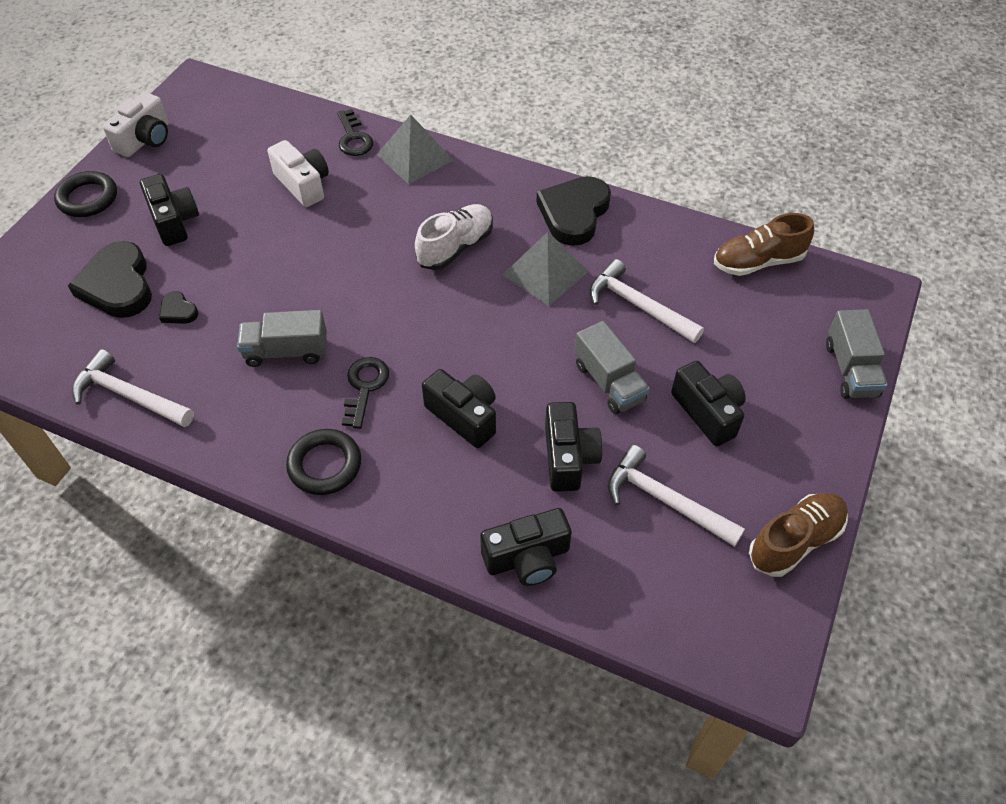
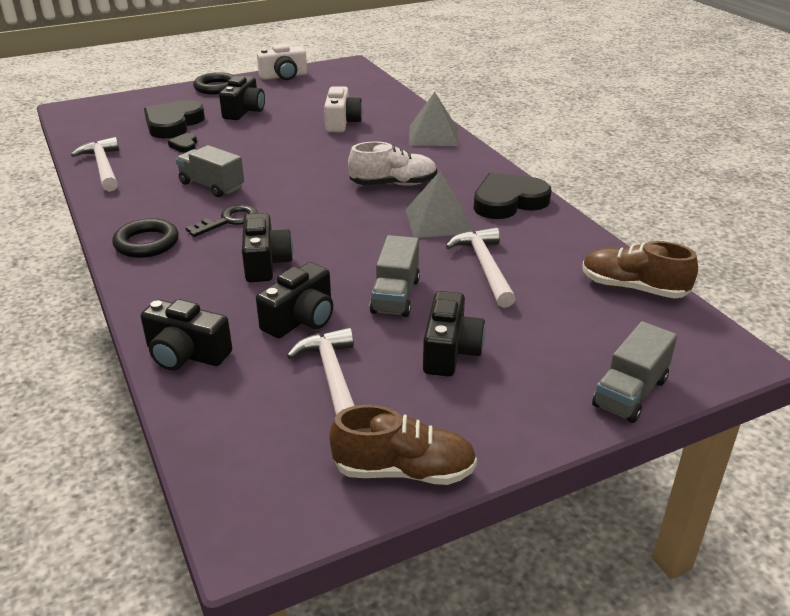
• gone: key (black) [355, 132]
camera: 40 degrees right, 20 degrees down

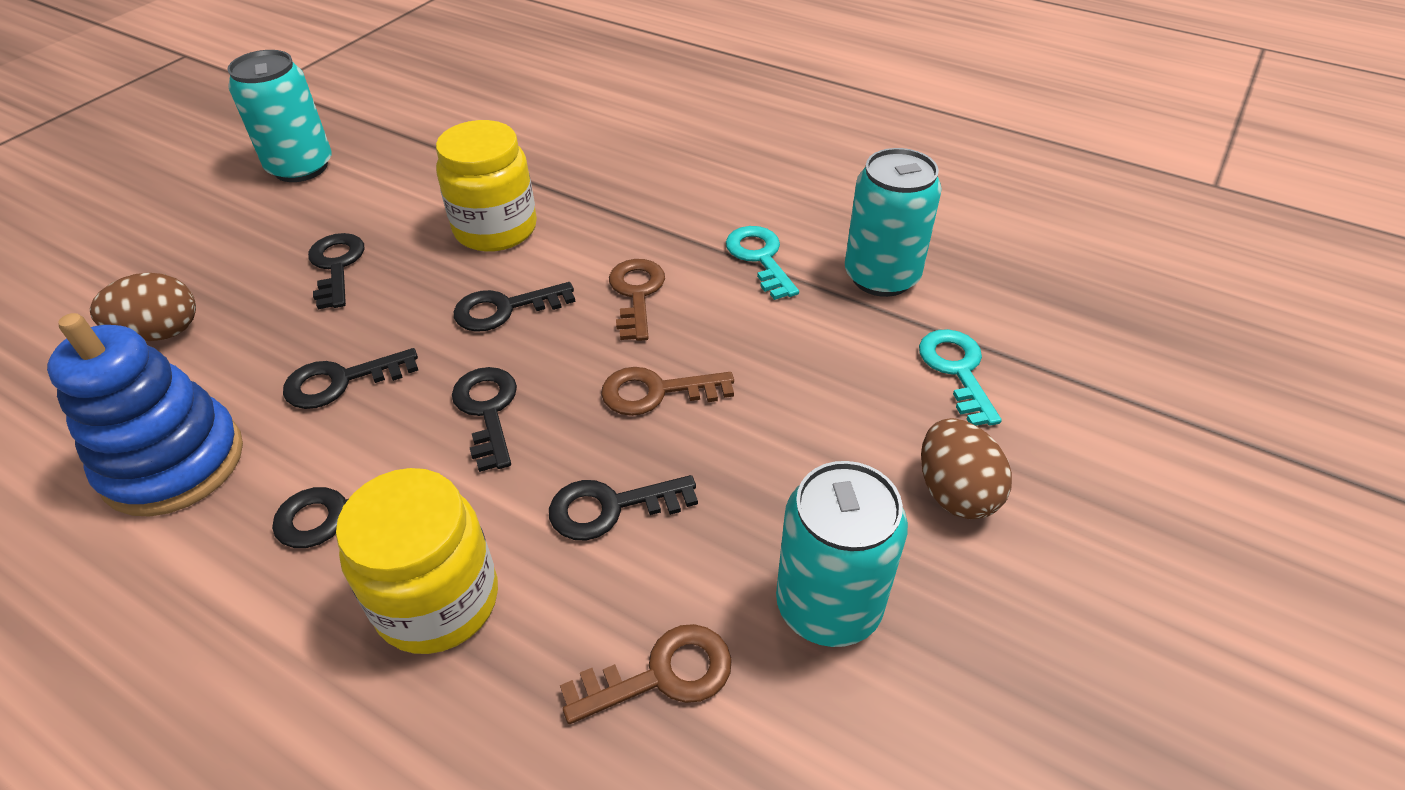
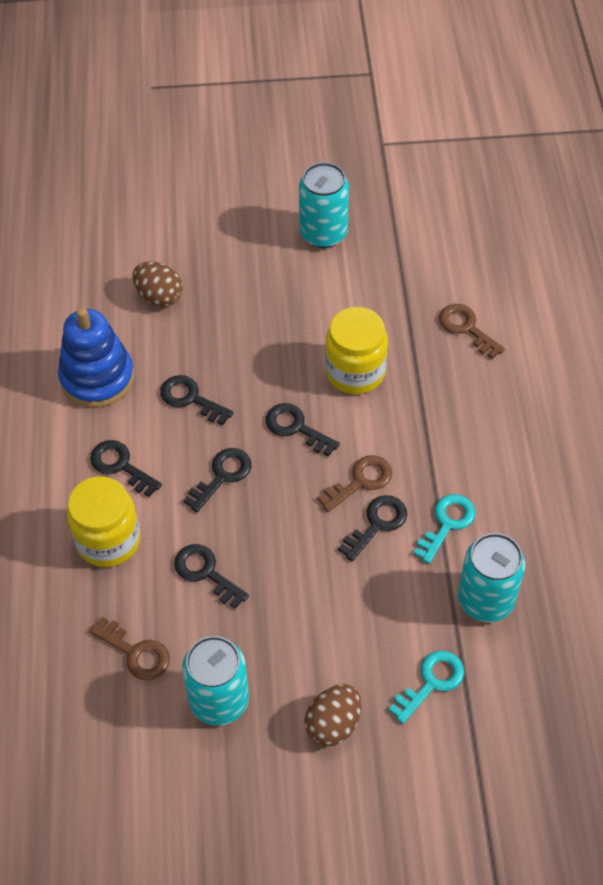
• shifted: key (black) [336, 271] to [372, 528]
• shifted: key (brown) [667, 391] to [472, 331]
camera: 55 degrees right, 10 degrees up

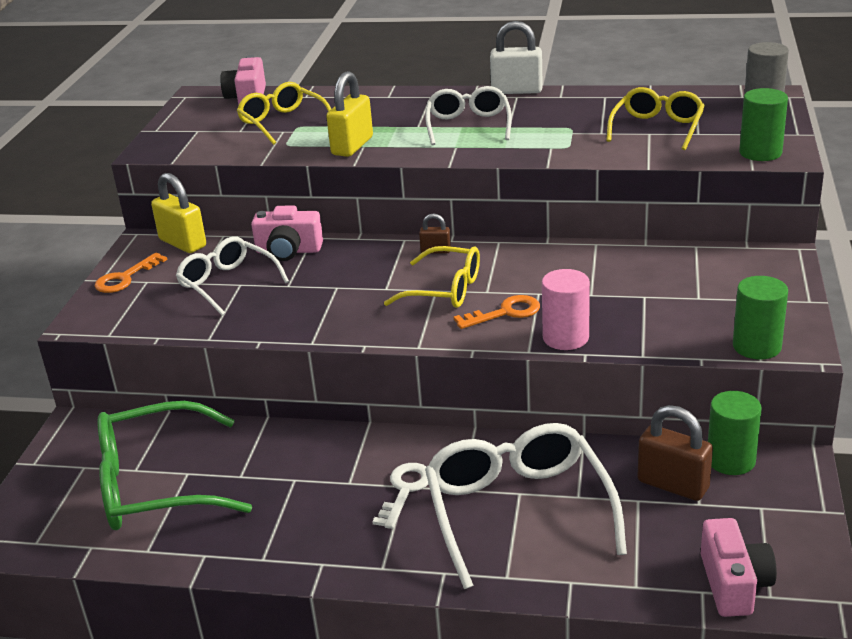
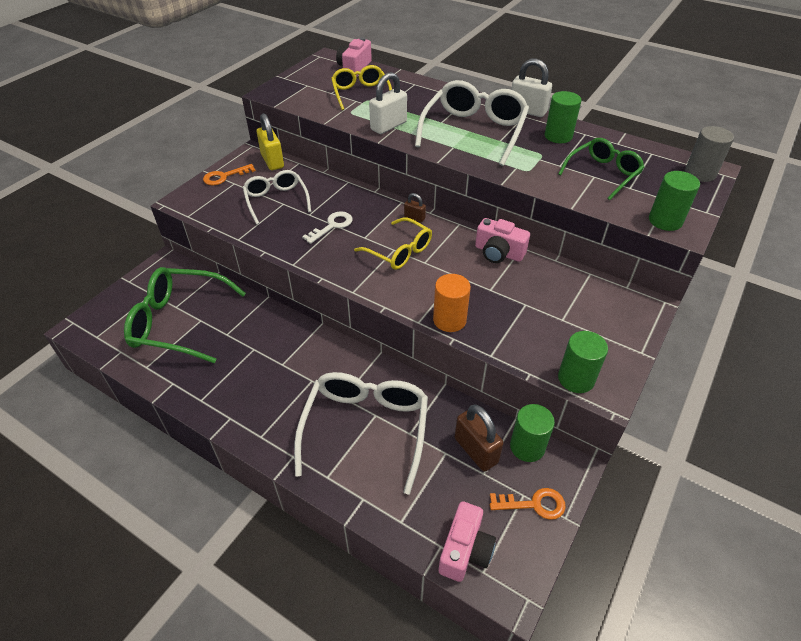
• repainted: padlock (yellow) [349, 114] to padlock (white) [388, 103]
• scaled: glasses (white) [468, 115] = [472, 123] x1.61
• repainted: glasses (yellow) [655, 118] to glasses (green) [601, 169]
• shifted: camera (pink) [287, 233] to [502, 240]
• repainted: cylinder (pink) [566, 309] to cylinder (orange) [452, 303]
• shifted: key (orange) [497, 312] to [528, 504]
• shifted: key (white) [400, 496] to [327, 227]
• new: cylinder (green) [563, 117]
camera: 20 degrees right, 15 degrees up

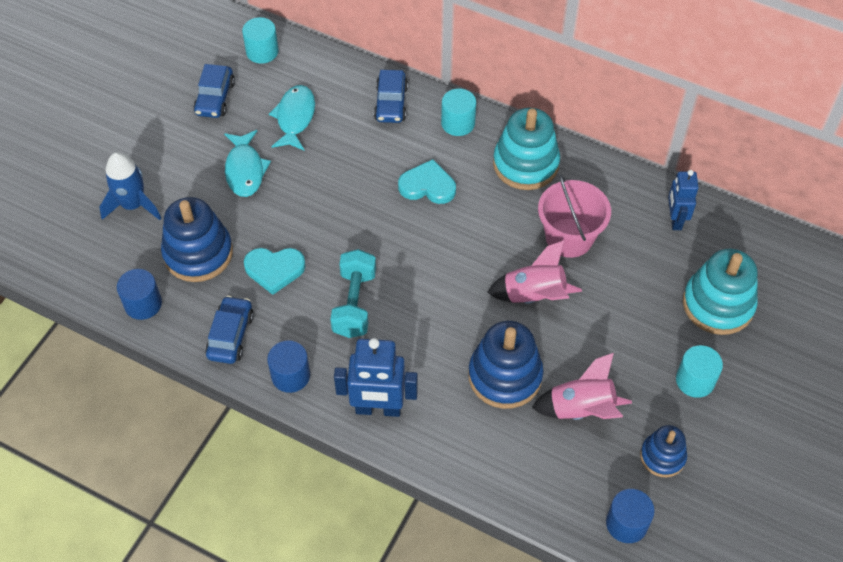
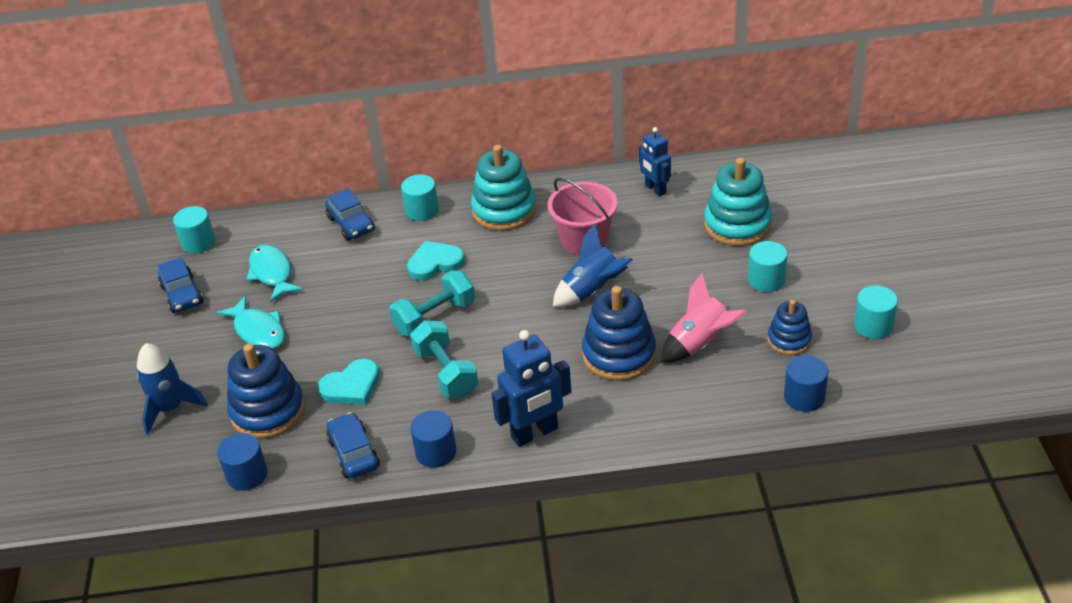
• repainted: rocket (pink) [534, 272] to rocket (blue) [593, 265]
• new: dumbbell (turquoise) [432, 303]
• new: cylinder (turquoise) [876, 312]
camera: 30 degrees left, 15 degrees down

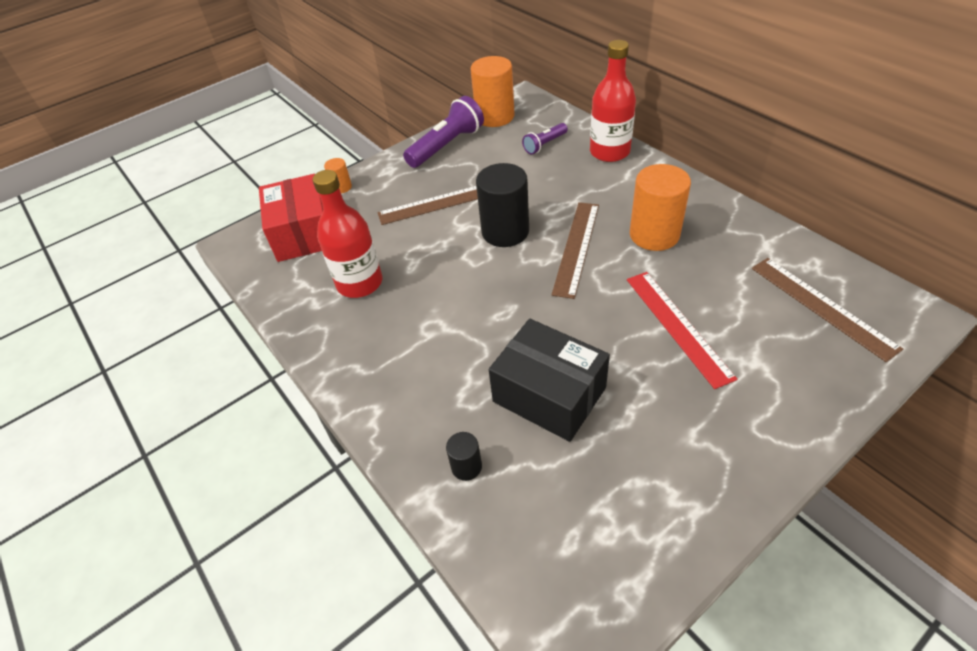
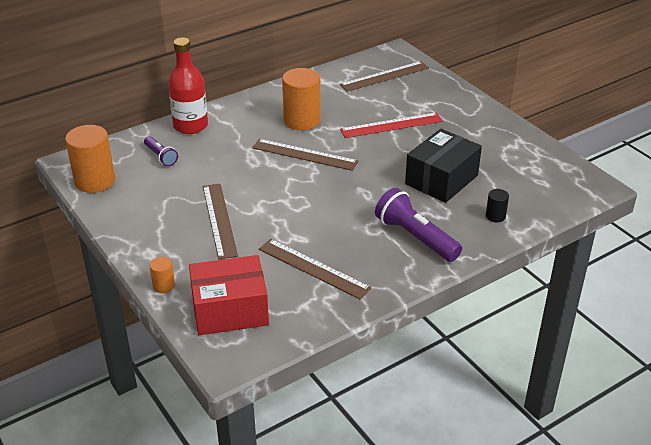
• shifted: flashlight (purple) [443, 132] to [418, 225]
• gone: cylinder (black) [502, 205]
• swapped: bottle (red) [347, 234] to ruler (brown) [315, 269]
camera: 90 degrees left, 10 degrees down

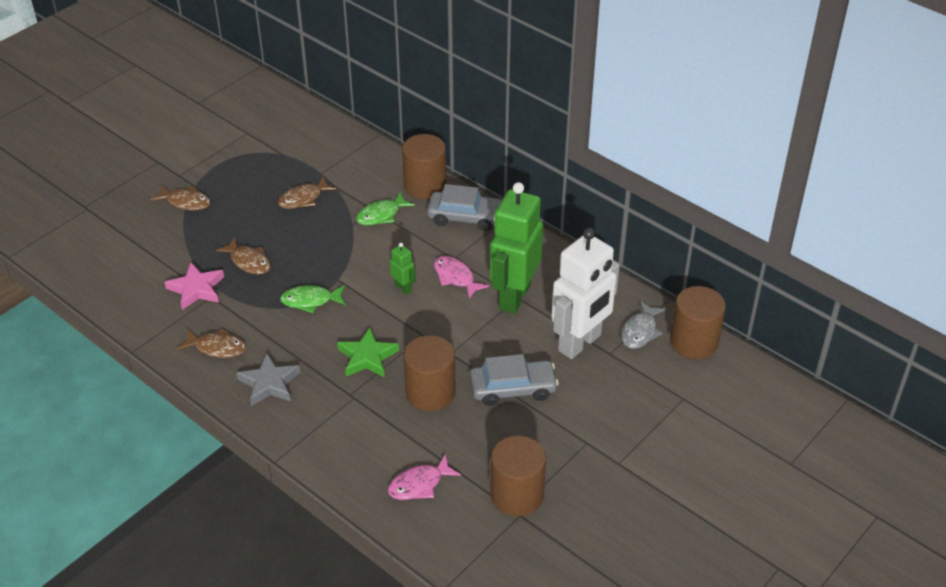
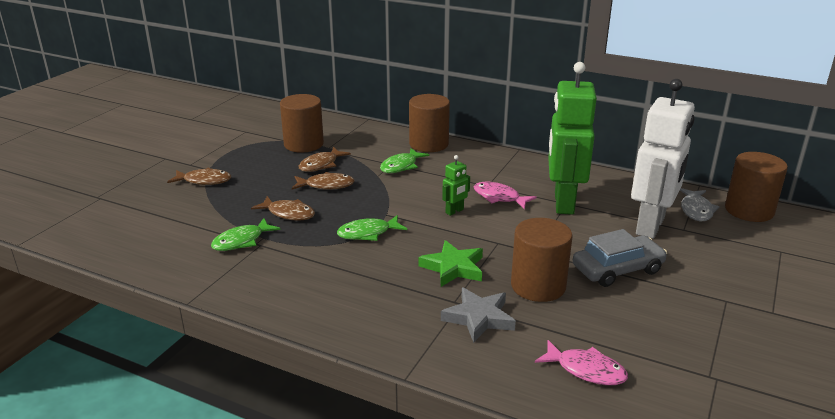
• gone: car (grey) [464, 207]
• rotated: robot (green) [403, 269] = [456, 185] 105 degrees clockwise
• swapped: star (pink) [194, 286] to fish (green) [245, 234]
• shifted: fish (brown) [211, 343] to [323, 181]
• shifted: star (grey) [268, 379] to [478, 315]
• shifted: cylinder (brown) [518, 476] to [302, 123]
• rotated: fish (pink) [424, 477] = [581, 362] 105 degrees counterclockwise
camera: 15 degrees left, 15 degrees down

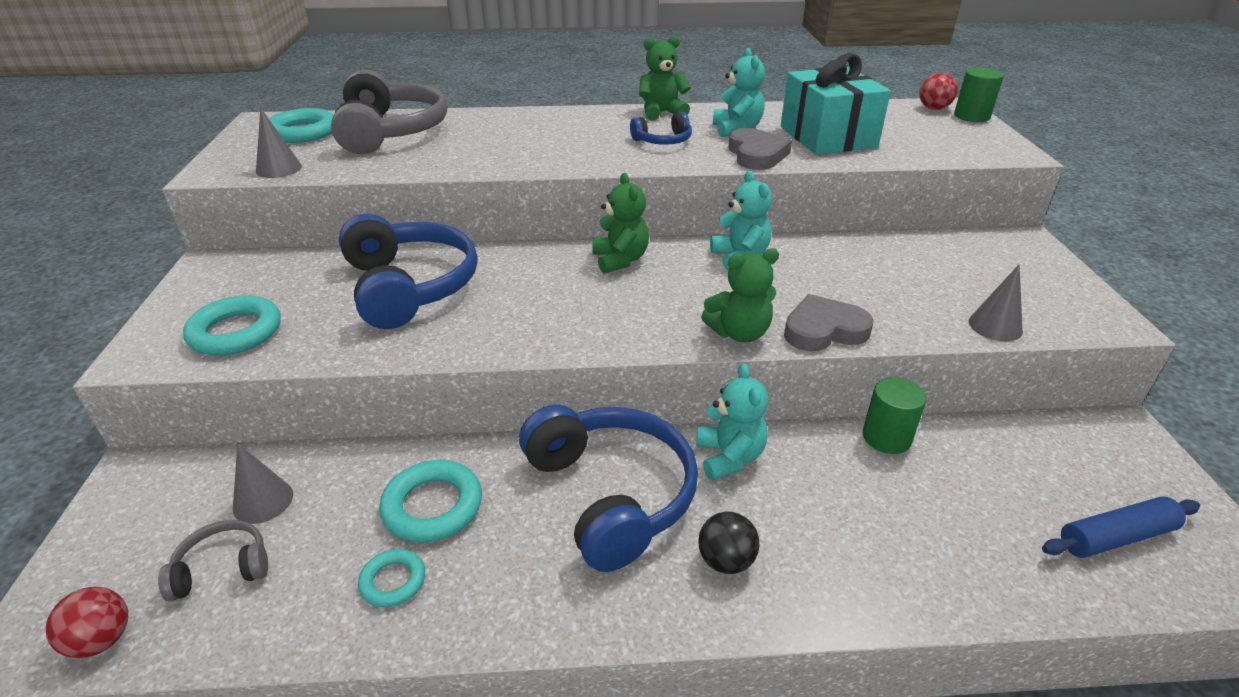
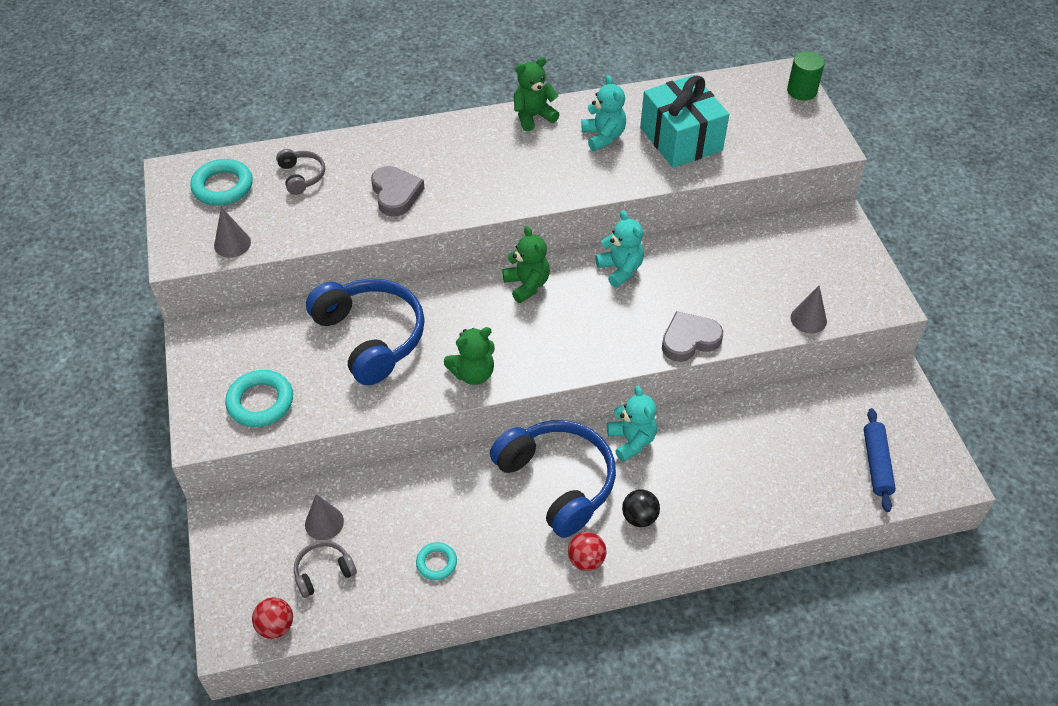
• scaled: headphones (grey) [389, 112] = [300, 172] x0.47
• shifted: ball (red) [938, 91] to [587, 551]
• gone: headphones (blue) [661, 128]
• shifted: heart (grey) [760, 149] to [398, 191]
• shifted: teddy bear (green) [740, 295] to [469, 356]
• gone: cylinder (green) [895, 415]
• gone: ring (turquoise) [430, 501]
• rotated: rolling pin (blue) [1121, 527] = [880, 460] 60 degrees counterclockwise
camera: 10 degrees left, 15 degrees up

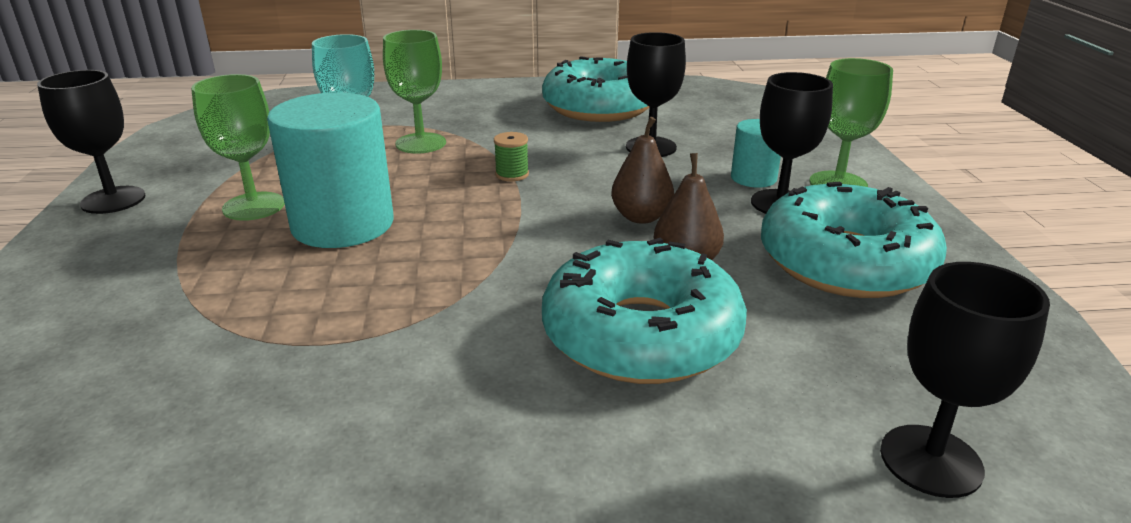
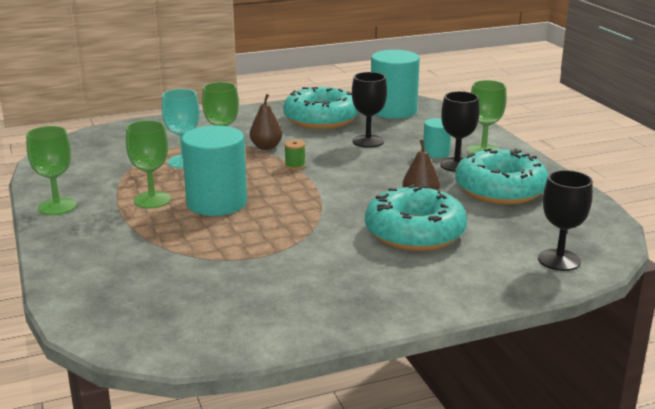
• repainted: goblet (black) [91, 142] to goblet (green) [51, 170]
• shifted: pear (brown) [642, 170] to [266, 122]
• new: cylinder (turquoise) [395, 84]
camera: 15 degrees left, 5 degrees down

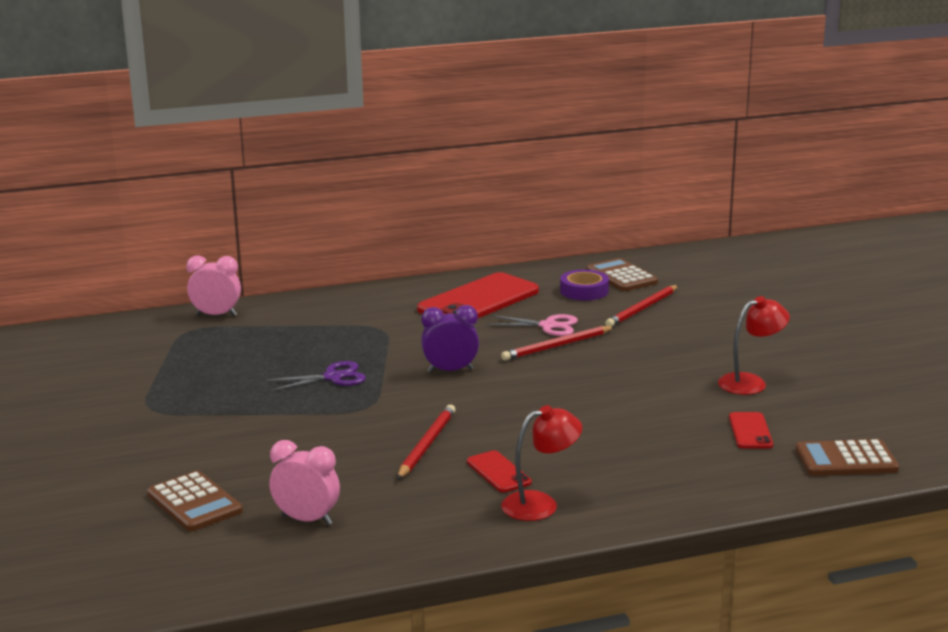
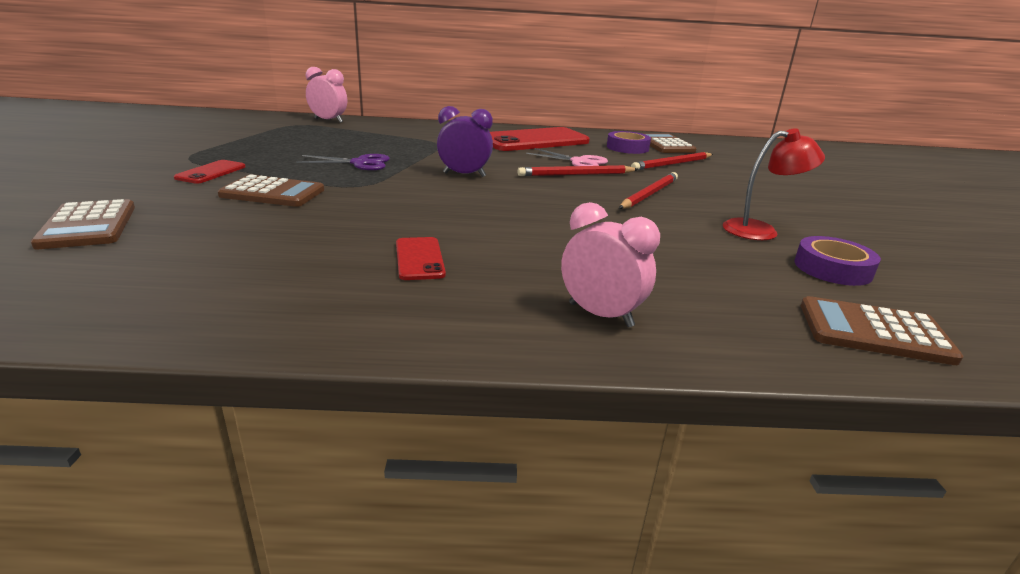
• shifted: pencil (red) [426, 442] to [648, 190]
• gone: lamp (red) [541, 463]
• shifted: phone (red) [751, 430] to [209, 172]
• shifted: clock (pink) [304, 482] to [610, 264]
• new: calculator (brown) [271, 190]
• new: tape (purple) [837, 261]
camera: 15 degrees right, 5 degrees up

